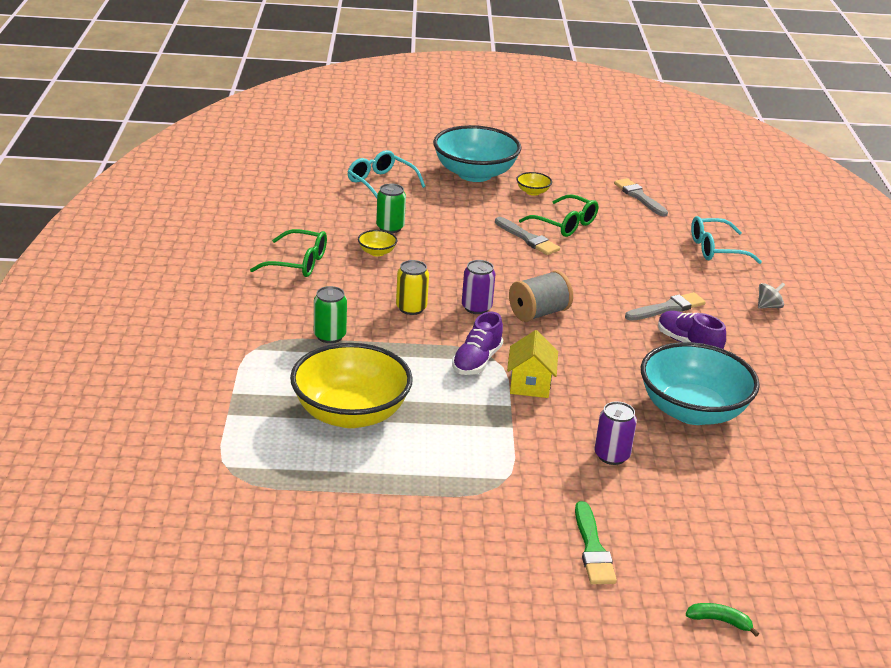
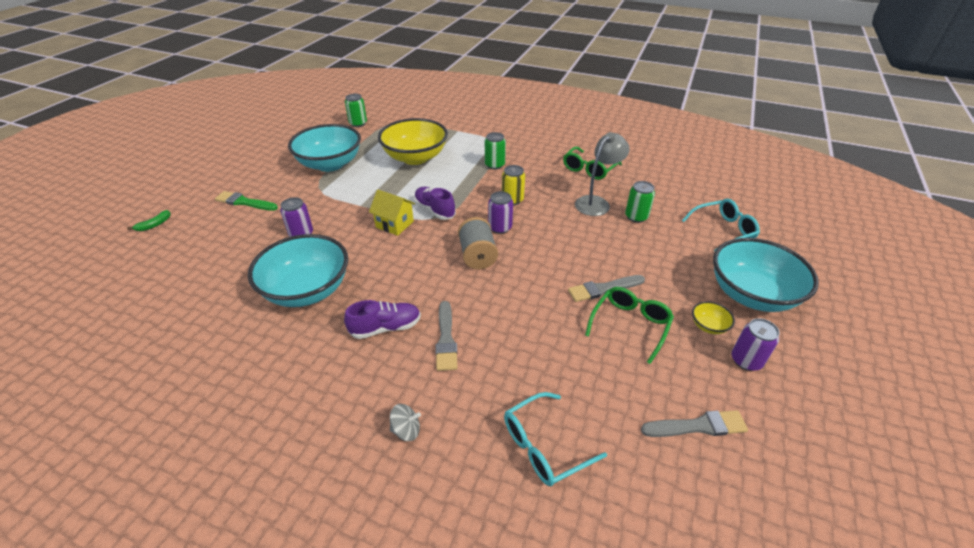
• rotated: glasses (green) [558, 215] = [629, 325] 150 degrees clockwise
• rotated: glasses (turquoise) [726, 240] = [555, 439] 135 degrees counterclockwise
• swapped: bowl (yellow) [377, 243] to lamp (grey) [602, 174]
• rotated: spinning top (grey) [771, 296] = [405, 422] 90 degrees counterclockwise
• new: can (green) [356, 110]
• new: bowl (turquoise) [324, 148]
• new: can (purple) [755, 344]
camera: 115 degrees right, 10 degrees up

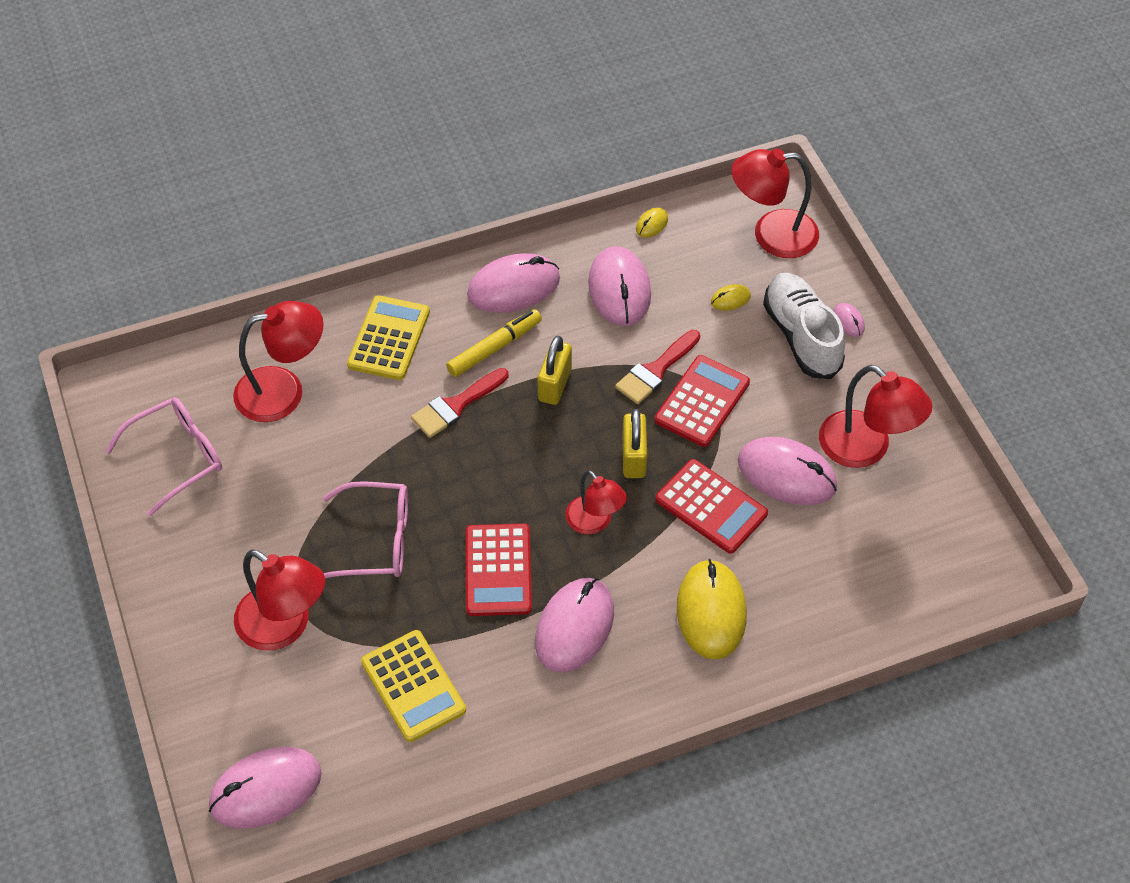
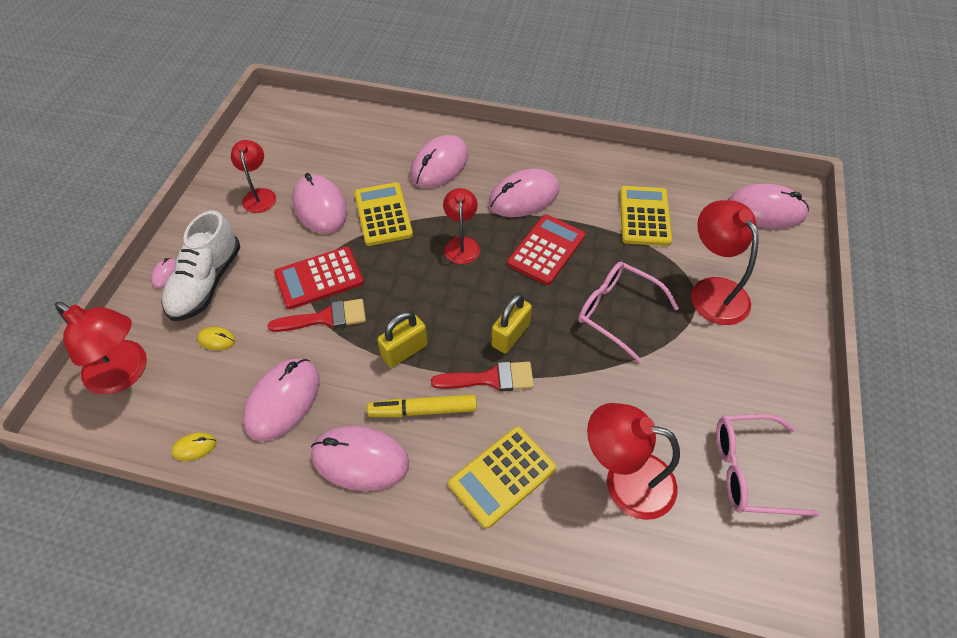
• scaled: lamp (red) [876, 416] = [253, 176] x0.64
• shifted: padlock (yellow) [634, 443] to [511, 324]
• repainted: calculator (red) [711, 506] to calculator (yellow) [383, 214]
• repainted: mouse (yellow) [712, 609] to mouse (pink) [439, 161]
camera: 145 degrees left, 0 degrees up

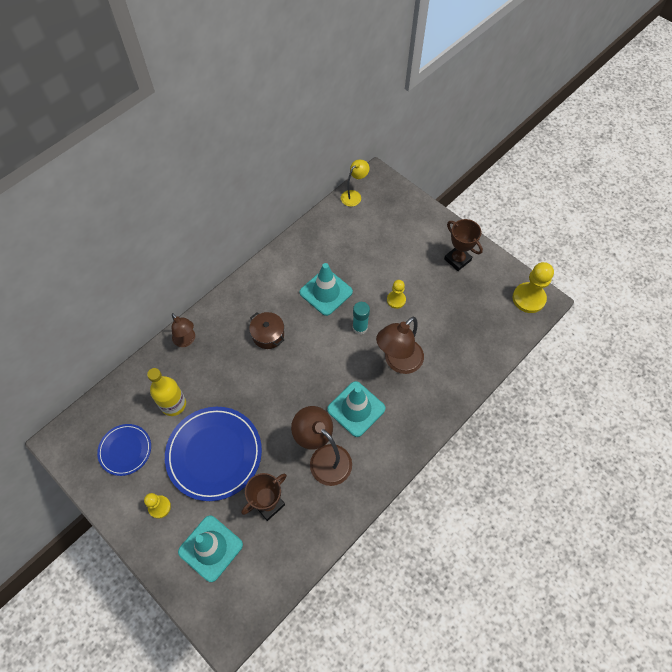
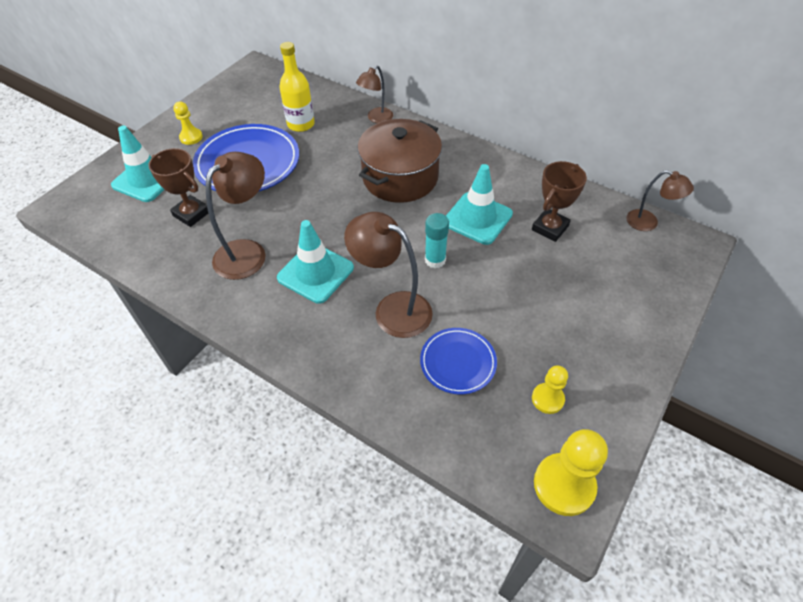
• repainted: lamp (yellow) [355, 183] to lamp (brown) [660, 200]
• shifted: trophy (brown) [463, 245] to [559, 201]
• shifted: pawn (yellow) [396, 294] to [550, 389]
• scaled: pot (brown) [266, 330] = [400, 161] x1.92
• shifted: plate (blue) [124, 450] to [458, 361]
camera: 80 degrees right, 10 degrees down

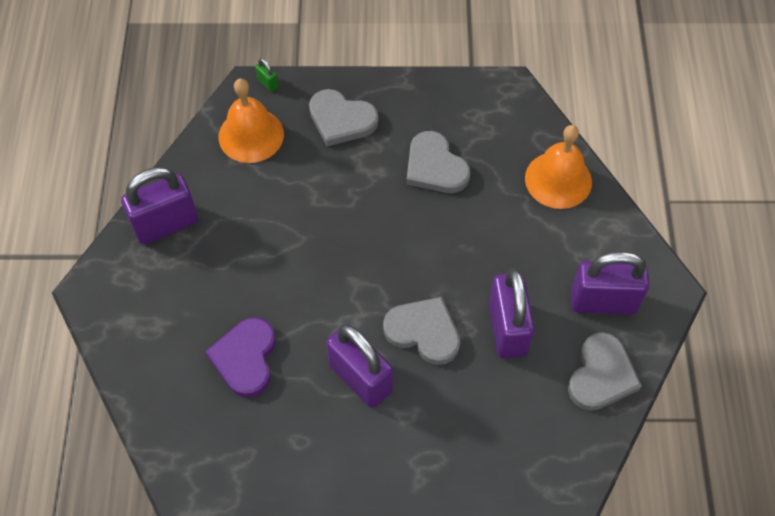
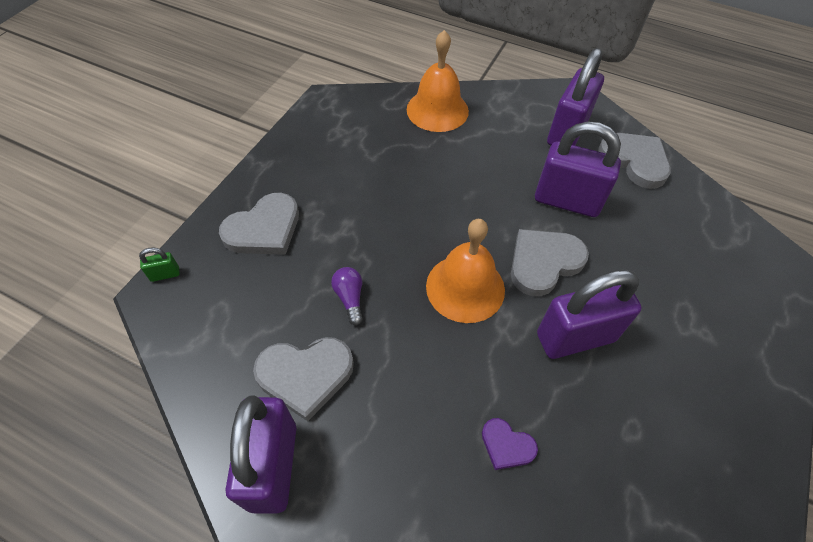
• shifted: bell (orange) [251, 120] to [465, 271]
• shifted: heart (grey) [438, 162] to [303, 379]
• scaled: heart (purple) [241, 357] = [510, 444] x0.55
• new: light bulb (purple) [347, 296]
camera: 65 degrees left, 5 degrees down

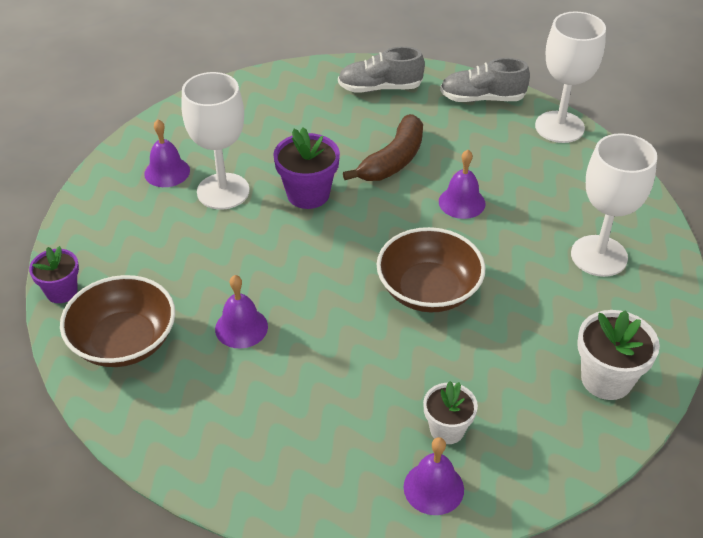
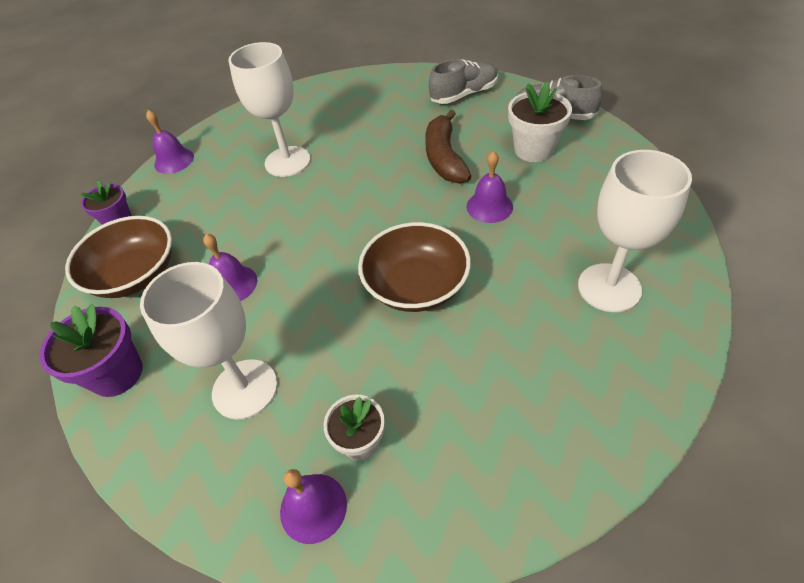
• shifted: goblet (white) [570, 77] to [209, 341]
• rotated: shoe (grey) [381, 70] = [463, 81] 135 degrees clockwise
• rotated: banana (brown) [383, 147] = [448, 147] 120 degrees clockwise
• shifted: bell (purple) [167, 153] to [170, 142]
• shifted: flower pot (purple) [306, 168] to [91, 350]
• shifted: flower pot (white) [618, 355] to [540, 122]
camera: 25 degrees right, 5 degrees up

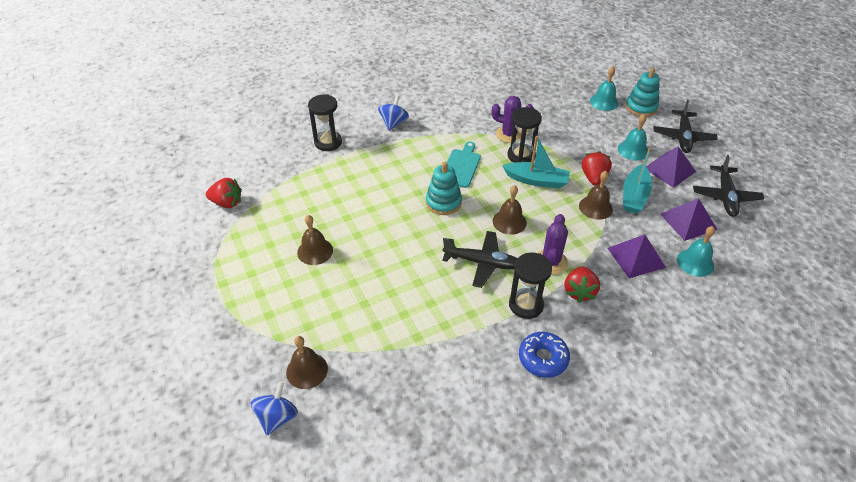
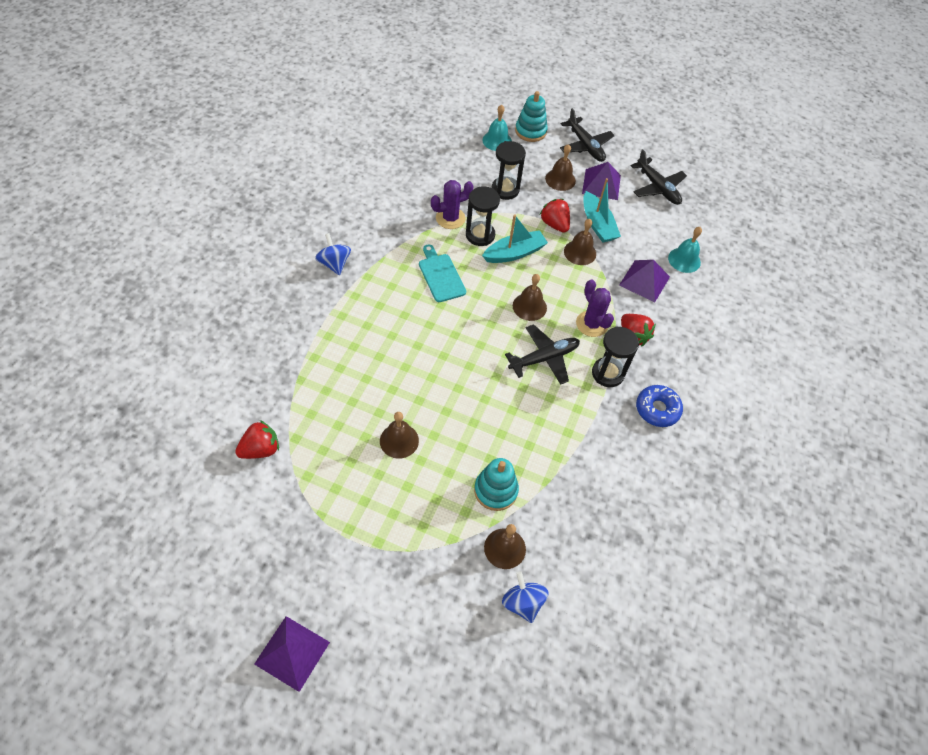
• shifted: hourglass (black) [325, 122] to [509, 170]
• repainted: bell (turquoise) [633, 137] to bell (brown) [560, 167]
• shifted: stacking toy (turquoise) [444, 188] to [496, 484]
• shifted: pyramid (purple) [688, 219] to [292, 654]
camera: 45 degrees left, 10 degrees up

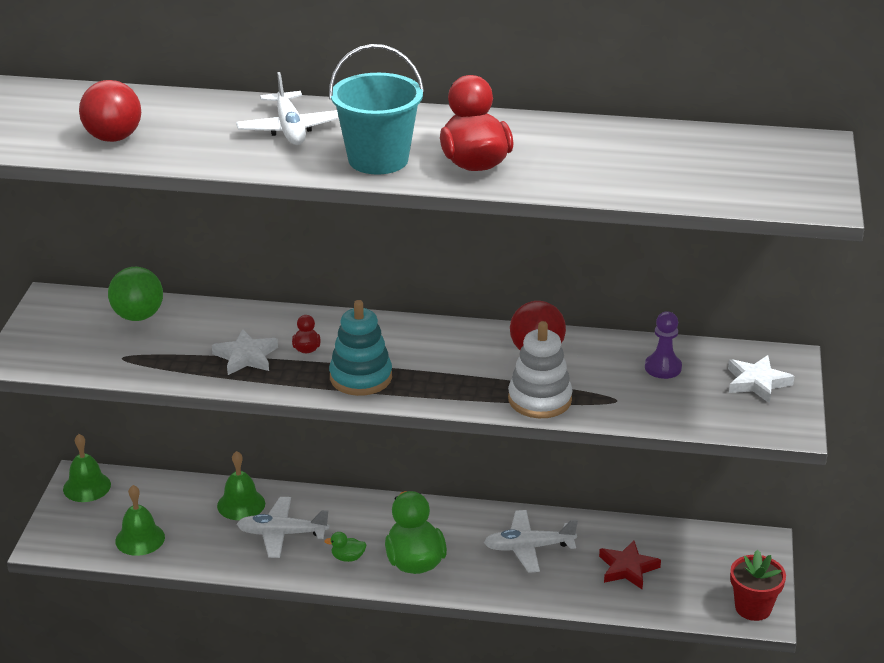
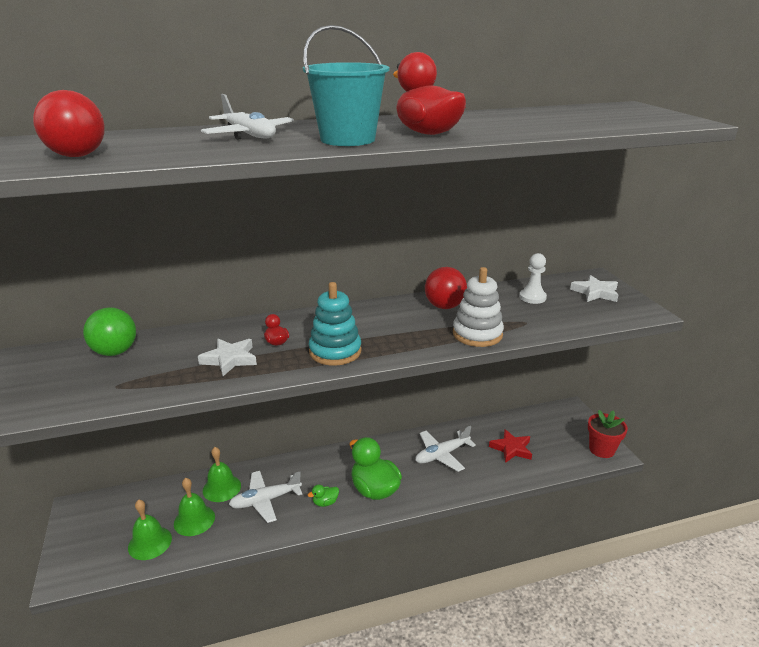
• repainted: pawn (purple) [663, 345] to pawn (white) [533, 278]
• shifted: bell (green) [87, 468] to [194, 507]
camera: 25 degrees left, 5 degrees down

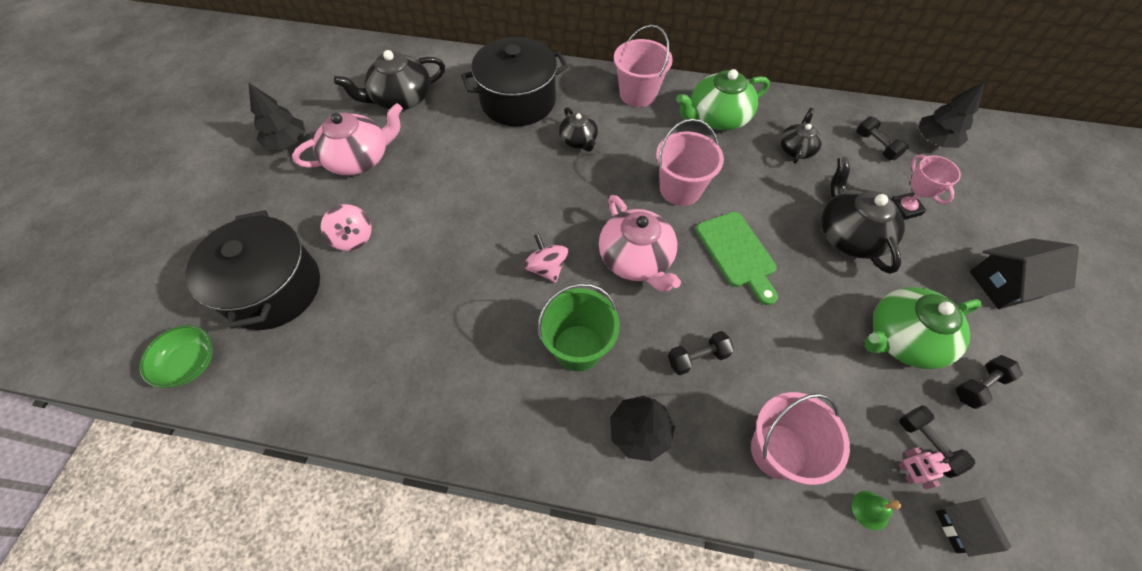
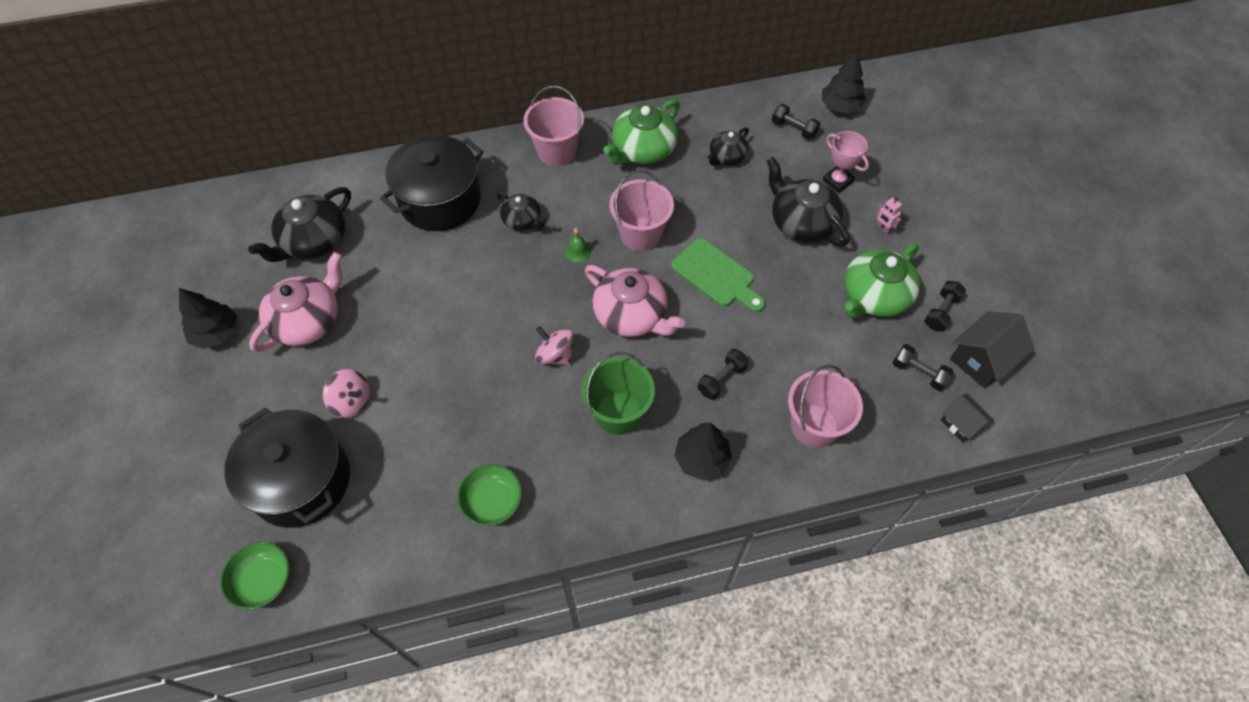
• rotated: teapot (black) [801, 136] = [728, 146] 135 degrees counterclockwise
• shifted: house (black) [1024, 273] to [992, 349]
• shifted: robot (pink) [924, 468] to [888, 215]
• shifted: bell (green) [876, 510] to [578, 245]
• new: bowl (green) [489, 495]
camera: 25 degrees left, 0 degrees up

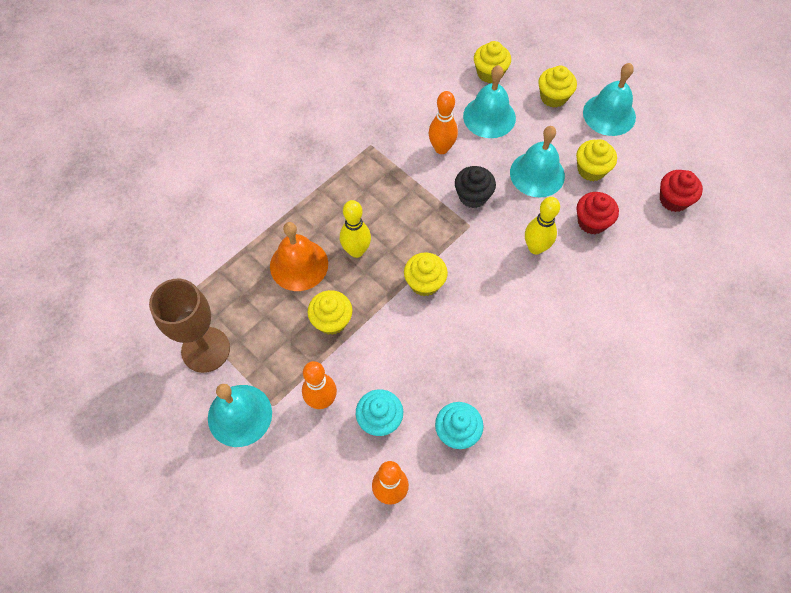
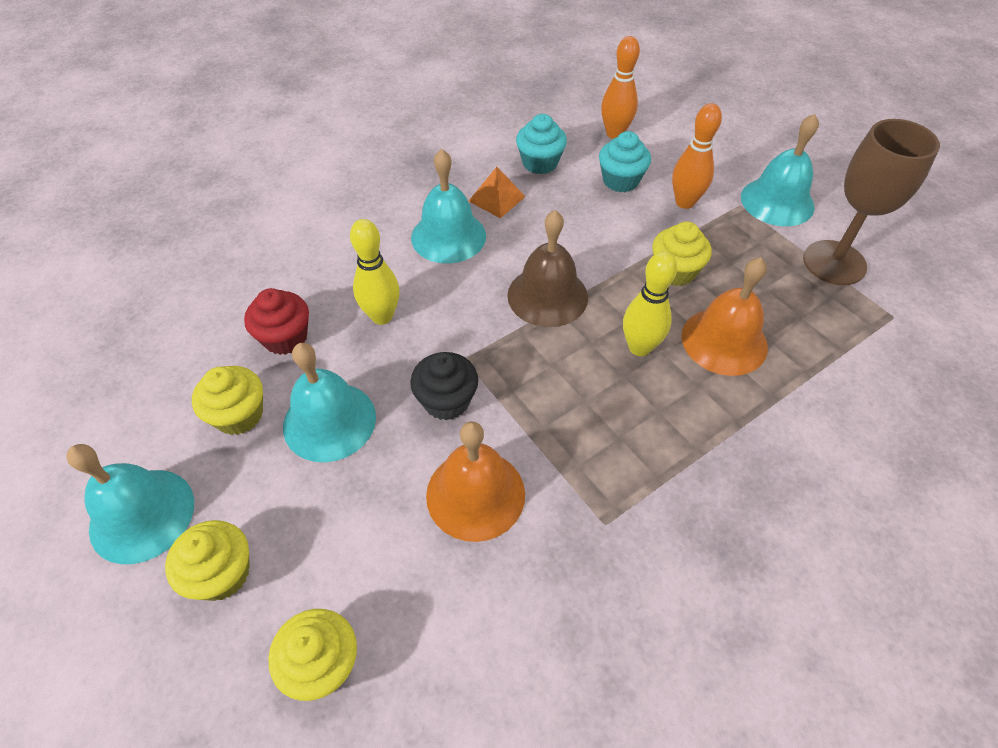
• shifted: bell (turquoise) [489, 101] to [448, 206]
• swapped: bowling pin (orange) [443, 122] to bell (orange) [475, 481]
• gone: cupcake (red) [681, 191]
• swapped: cupcake (yellow) [426, 274] to bell (brown) [547, 268]
• new: pyramid (orange) [497, 192]
camera: 170 degrees left, 10 degrees down

